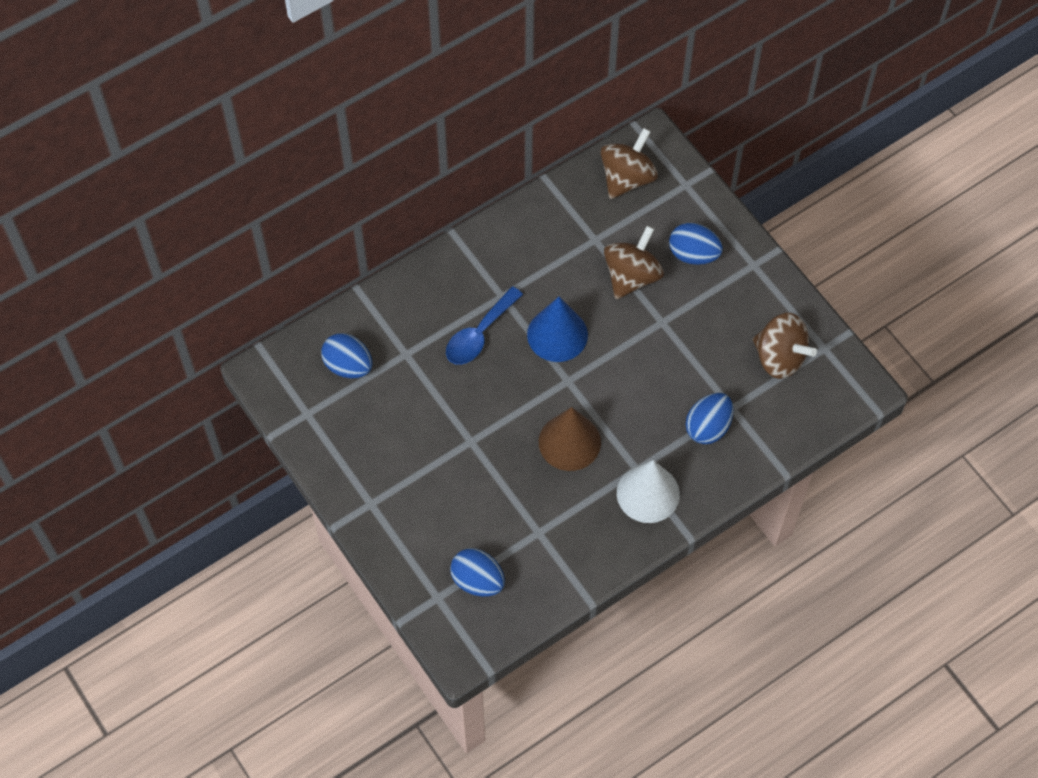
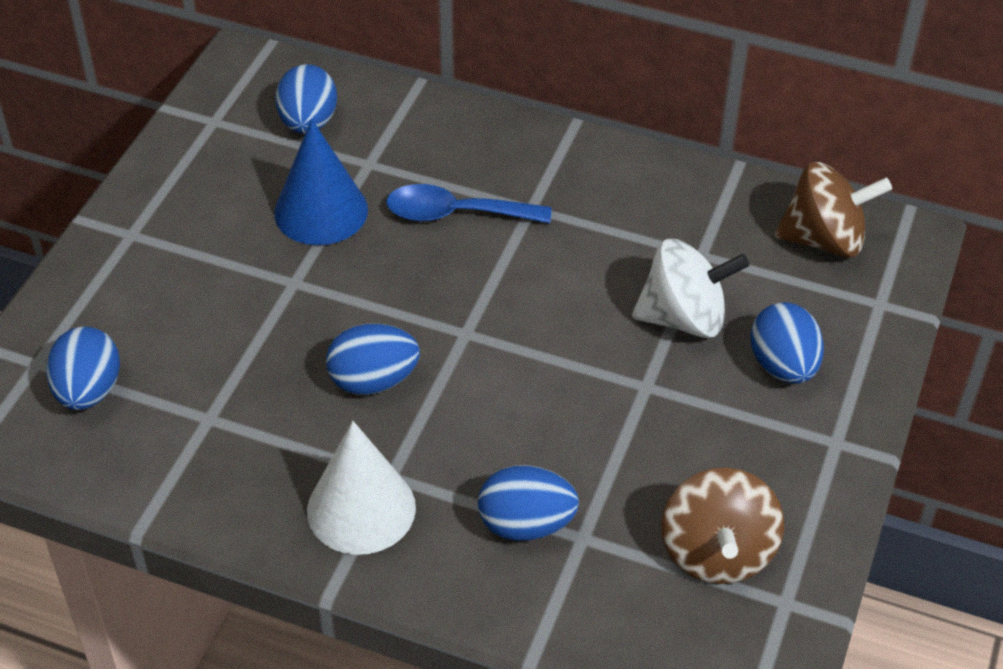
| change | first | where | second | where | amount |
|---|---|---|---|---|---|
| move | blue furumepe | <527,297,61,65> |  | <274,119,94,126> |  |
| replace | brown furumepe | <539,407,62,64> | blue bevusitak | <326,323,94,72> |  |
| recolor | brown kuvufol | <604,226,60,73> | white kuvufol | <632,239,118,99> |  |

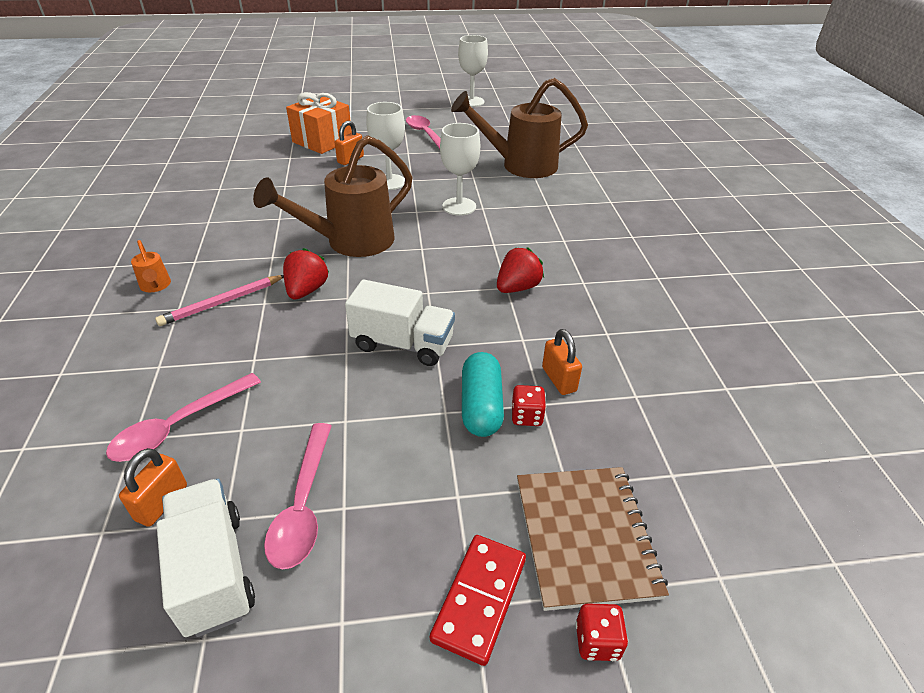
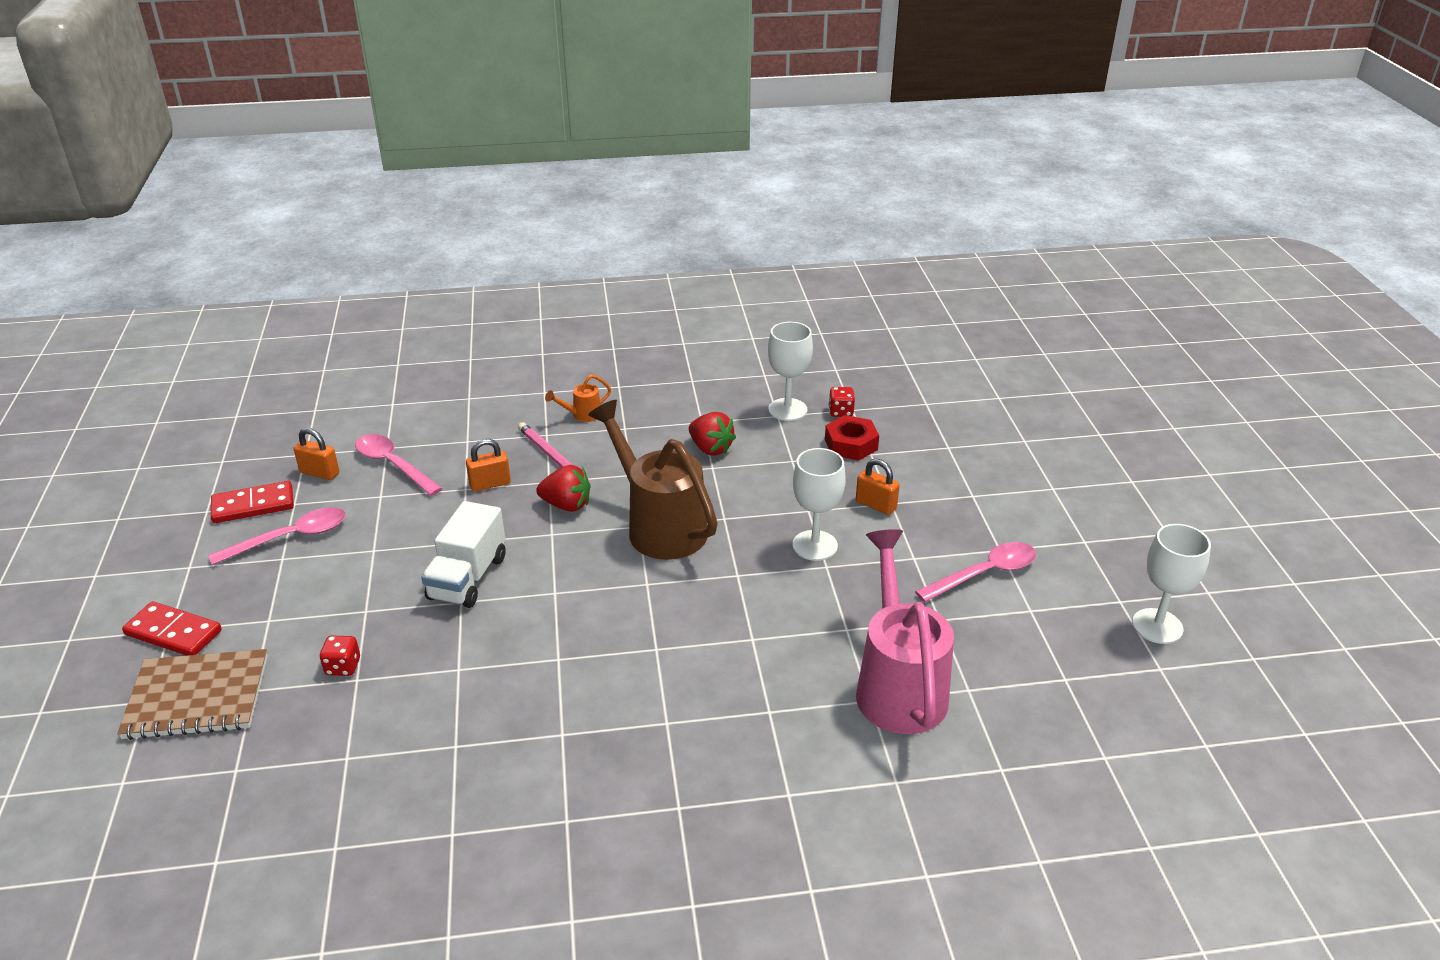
| change | first | where | second | where | amount |
|---|---|---|---|---|---|
| delete | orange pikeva | <286,92,66,62> |  |  |  |
| delete | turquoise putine | <462,352,42,85> |  |  |  |
| insert |  |  | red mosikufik | <825,415,54,46> |  |
| move | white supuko | <440,123,40,93> |  | <768,322,45,99> |  |
| move | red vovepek | <497,247,47,46> |  | <689,412,47,44> |  |
| move | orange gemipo | <542,329,40,66> |  | <466,439,45,53> |  |
| move | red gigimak | <576,603,52,58> |  | <829,387,26,30> |  |
| replace | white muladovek | <157,479,98,158> | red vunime | <211,481,83,42> |  |
| recolor | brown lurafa | <451,78,137,100> | pink lurafa | <856,529,98,205> |  |
| rotate | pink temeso | <264,423,68,146> |  | <208,507,138,58> | 150 degrees clockwise |

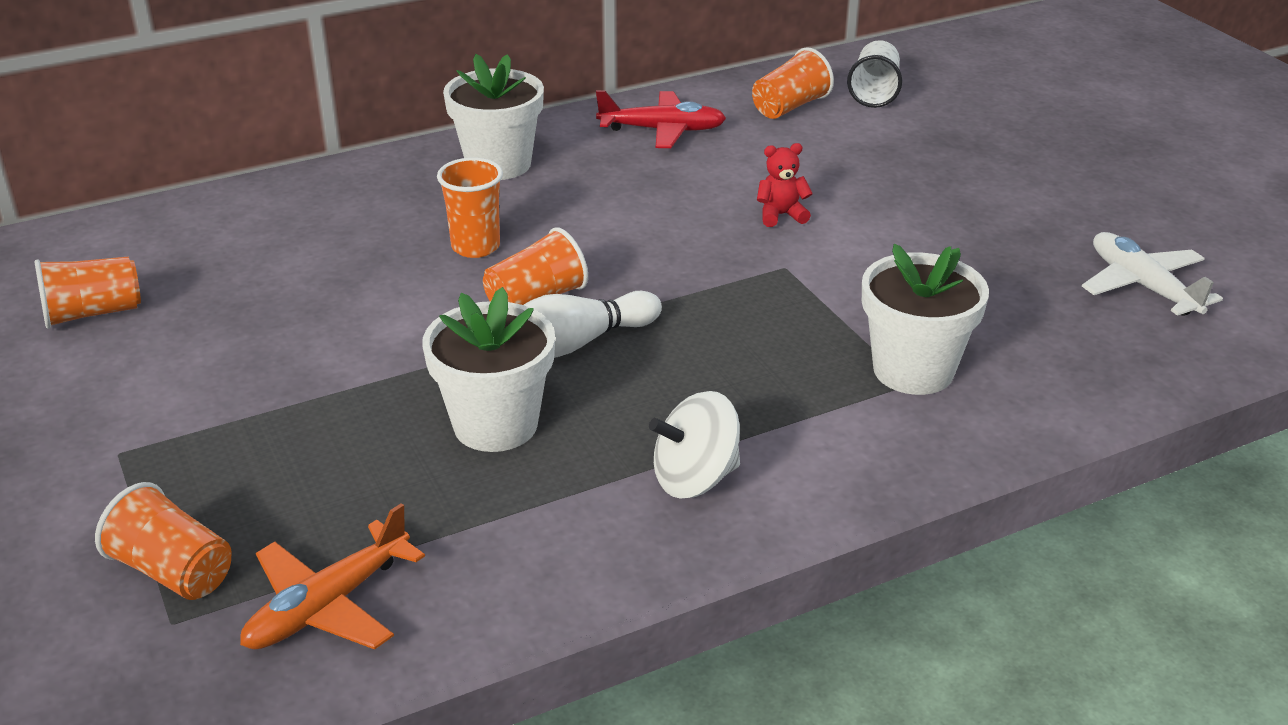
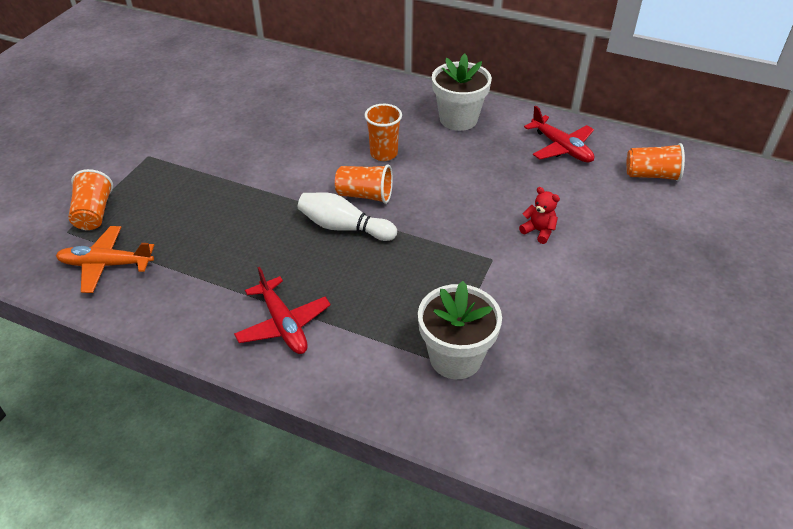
| change | first | where | second | where | amount |
|---|---|---|---|---|---|
| delete | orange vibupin | <35,257,106,72> |  |  |  |
| delete | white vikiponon | <422,287,133,165> |  |  |  |
| delete | white vibupin | <847,40,55,68> |  |  |  |
| delete | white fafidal | <1082,232,141,84> |  |  |  |
| replace | white kuvufol | <649,391,91,108> | red fafidal | <234,267,97,87> |  |

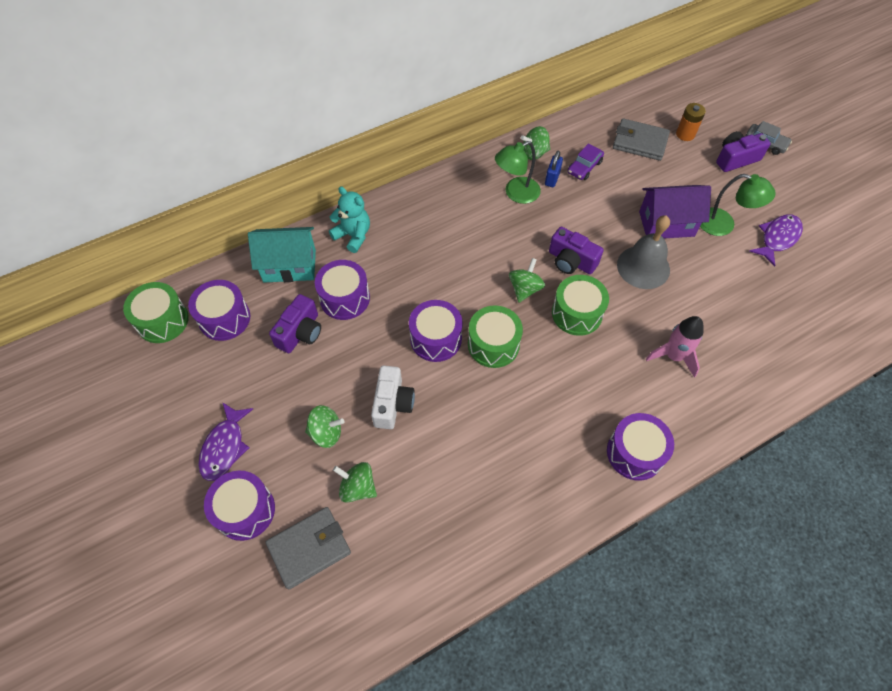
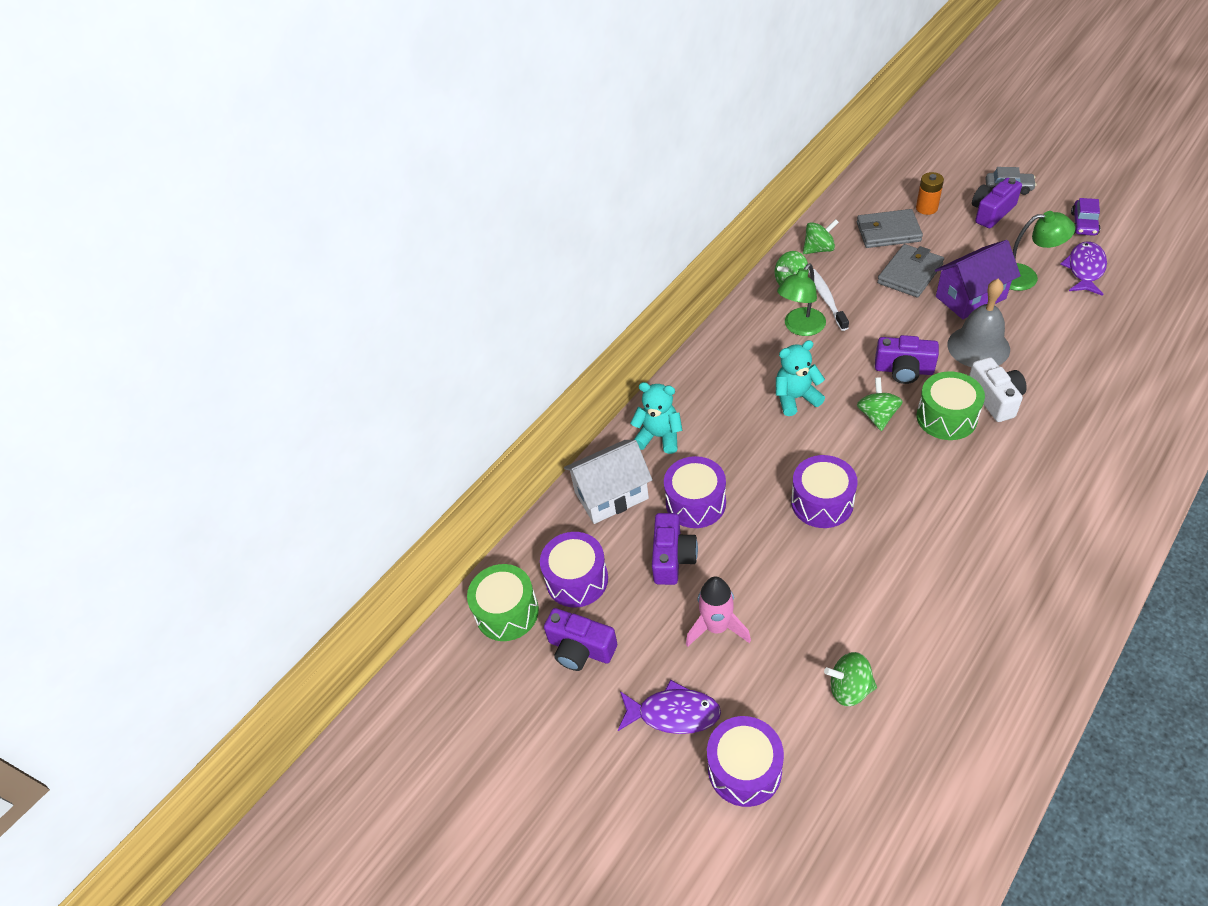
| change | first | where | second | where | amount |
|---|---|---|---|---|---|
| delete | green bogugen | <468,306,55,62> |  |  |  |
| delete | purple bogugen | <607,413,67,68> |  |  |  |
| insert |  |  | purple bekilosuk | <544,608,73,63> |  |
| insert |  |  | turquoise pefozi | <776,340,49,76> |  |
| move | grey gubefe | <265,507,86,83> |  | <877,244,67,53> |  |
| move | green kuvufol | <305,405,39,43> |  | <803,219,36,35> |  |
| move | white bekilosuk | <371,366,44,63> |  | <969,357,58,65> |  |
| move | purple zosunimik | <568,143,36,37> |  | <1071,198,29,38> |  |
| move | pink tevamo | <646,316,58,62> |  | <686,577,65,70> |  |
| replace | blue gemipo | <545,151,18,36> | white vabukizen | <809,269,40,62> |  |
| recolor | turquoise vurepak | <248,227,68,55> | white vurepak | <564,440,88,84> |  |
| rotate | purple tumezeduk | <198,402,55,79> |  | <618,680,103,54> | 75 degrees counterclockwise |

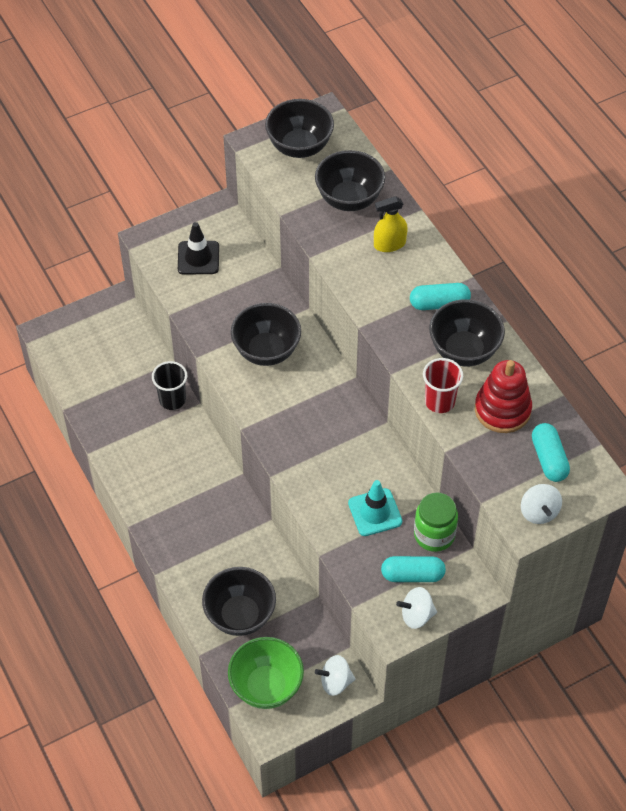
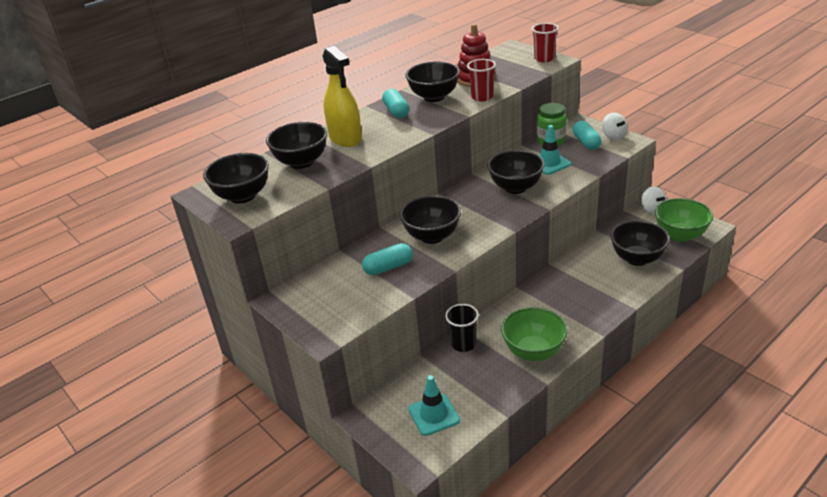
| change | first | where | second | where | amount |
|---|---|---|---|---|---|
| delete | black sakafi | <178,222,41,53> |  |  |  |
| insert |  |  | turquoise sakafi | <408,375,52,61> |  |
| insert |  |  | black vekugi | <487,150,58,44> |  |
| insert |  |  | green vekugi | <501,307,66,54> |  |
| move | turquoise putine | <532,423,38,59> |  | <362,243,50,32> |  |
| replace | white kuvufol | <521,484,41,40> | red vibupin | <532,23,27,39> |  |
| resize | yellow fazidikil | <374,196,34,56> |  | <323,46,39,101> | x1.67 |

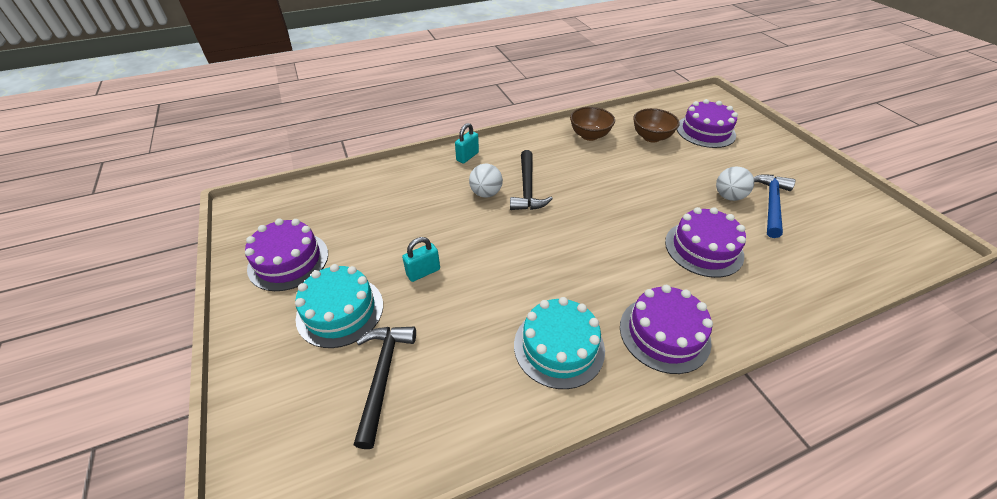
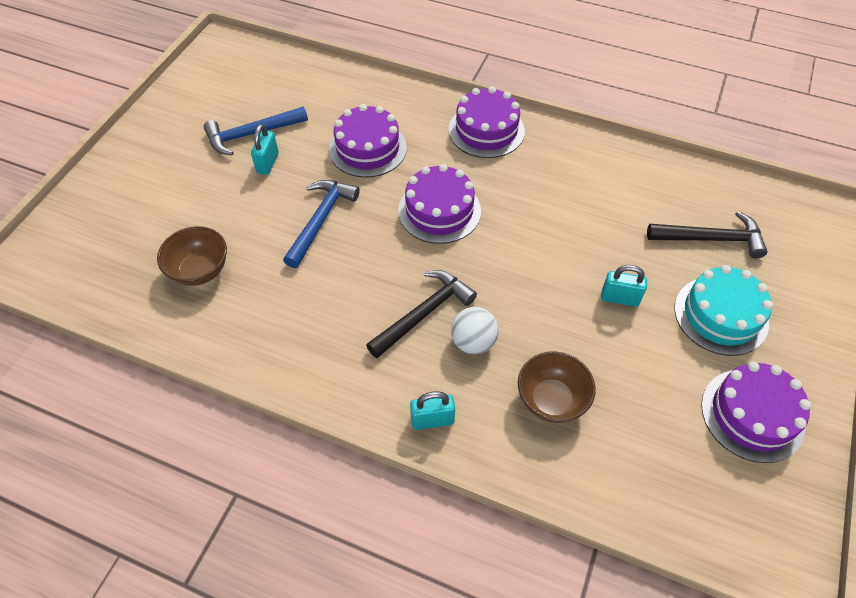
| change | first | where | second | where | amount |
|---|---|---|---|---|---|
| delete | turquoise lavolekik | <514,297,91,92> |  |  |  |
| insert |  |  | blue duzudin | <283,180,77,88> |  |
| move | brown vekugi | <570,107,45,34> |  | <518,351,78,72> |  |
| move | purple lavolekik | <677,99,61,49> |  | <398,164,83,80> |  |
| replace | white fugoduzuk | <716,166,38,35> | turquoise gemipo | <251,124,28,51> |  |
| rotate | black duzudin | <353,327,63,122> |  | <647,211,121,47> | 135 degrees counterclockwise |

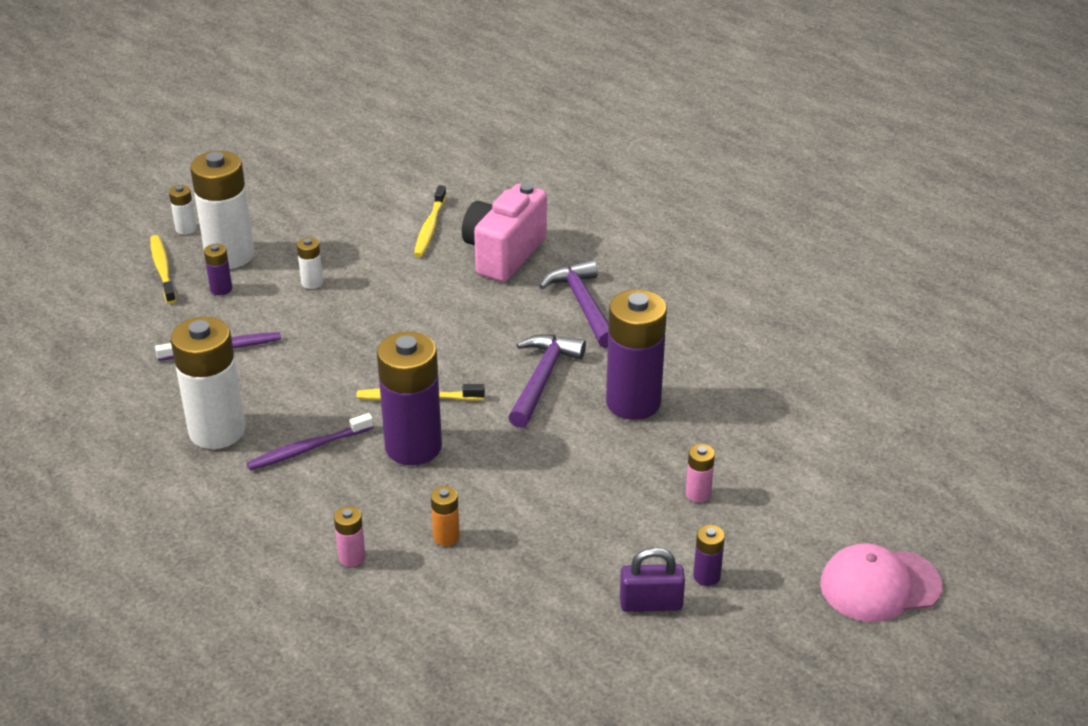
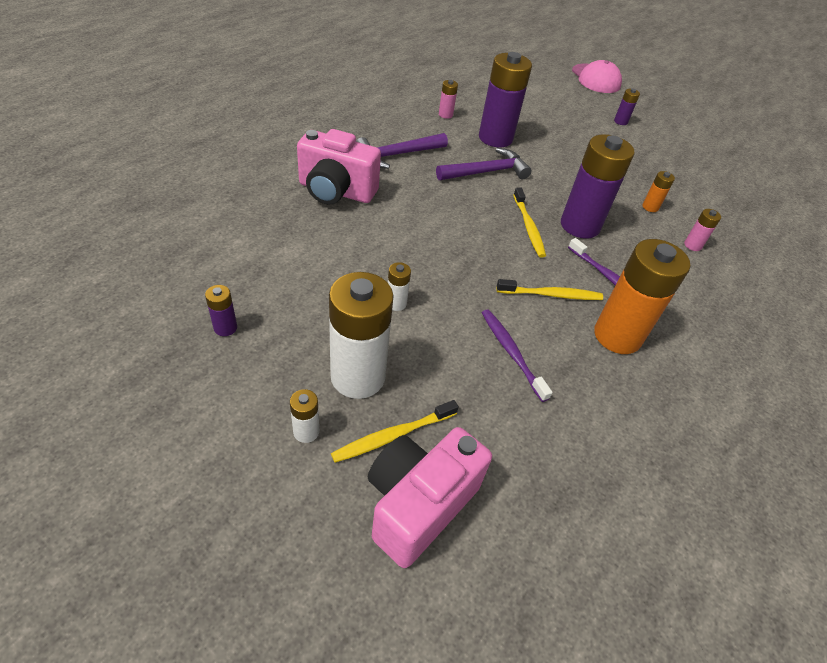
| change | first | where | second | where | amount |
|---|---|---|---|---|---|
| delete | purple gemipo | <620,547,65,65> |  |  |  |
| insert |  |  | pink bekilosuk | <368,427,124,141> |  |
| move | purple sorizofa | <204,244,28,51> |  | <205,285,32,51> |  |
| move | yellow vabukizen | <414,185,32,72> |  | <497,279,106,21> |  |
| move | pink sorizofa | <686,444,29,59> |  | <439,80,19,39> |  |
| recolor | white sorizofa | <171,317,74,132> | orange sorizofa | <594,239,96,115> |  |
| rotate | purple duzudin | <508,334,78,94> |  | <436,148,95,32> | 150 degrees clockwise |

